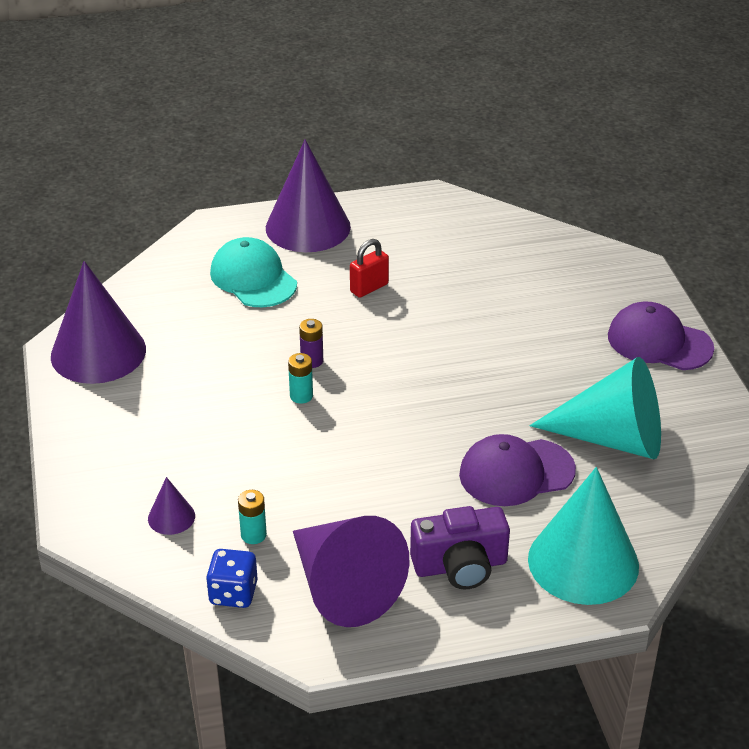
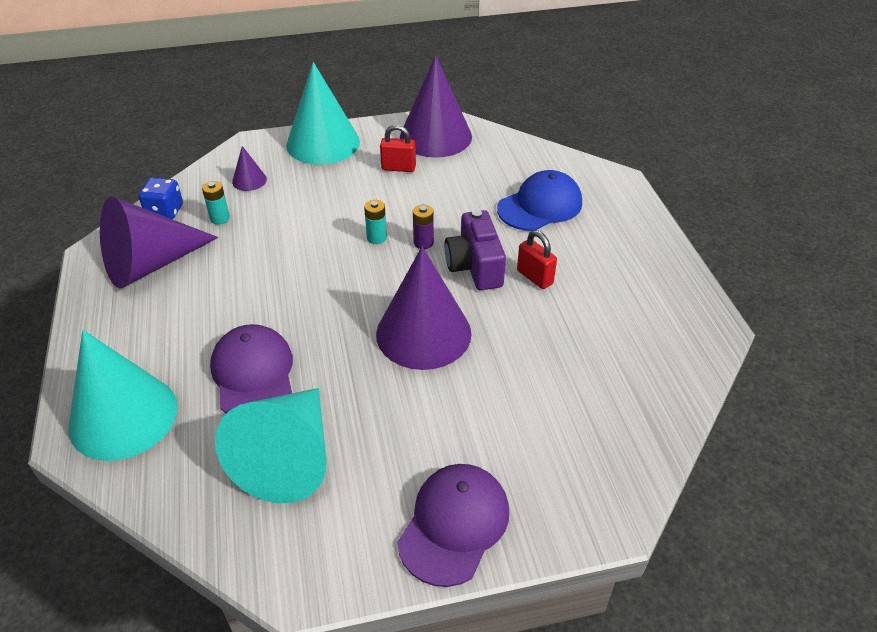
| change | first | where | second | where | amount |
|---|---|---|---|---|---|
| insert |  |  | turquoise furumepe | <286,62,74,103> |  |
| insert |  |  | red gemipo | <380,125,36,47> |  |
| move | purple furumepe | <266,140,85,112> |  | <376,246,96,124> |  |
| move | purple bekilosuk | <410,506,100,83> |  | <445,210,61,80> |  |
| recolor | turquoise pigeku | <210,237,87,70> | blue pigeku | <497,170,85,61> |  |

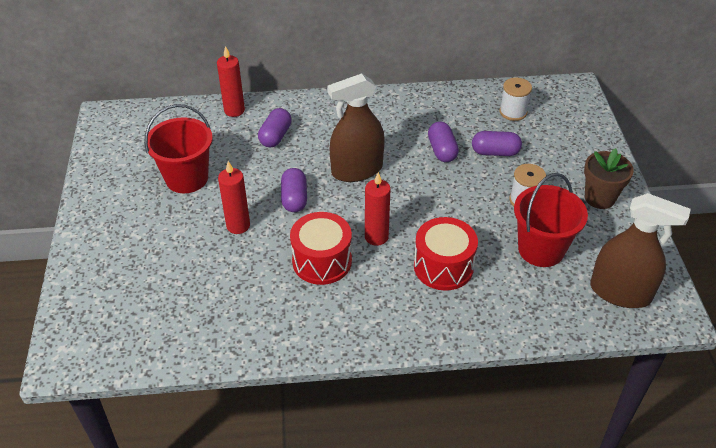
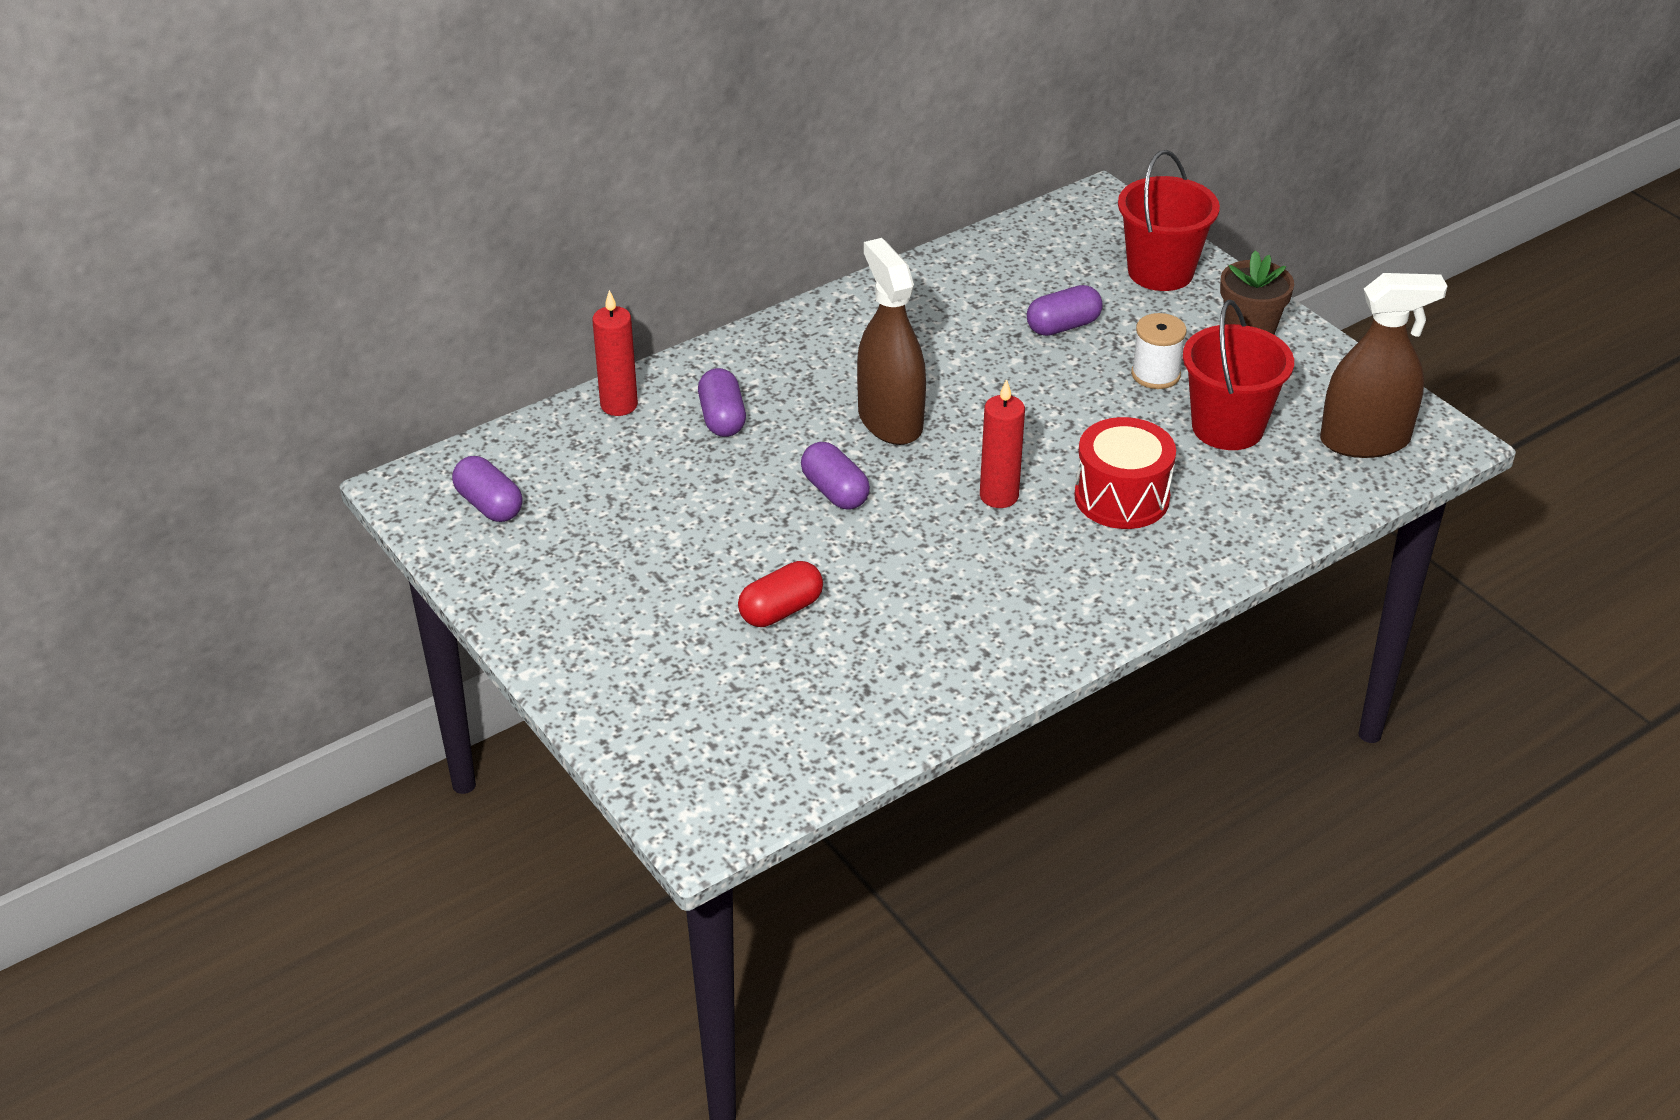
| change | first | where | second | where | amount |
|---|---|---|---|---|---|
| delete | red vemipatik | <218,161,32,73> |  |  |  |
| delete | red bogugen | <290,212,62,73> |  |  |  |
| delete | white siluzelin | <499,78,33,43> |  |  |  |
| insert |  |  | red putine | <738,561,85,66> |  |
| move | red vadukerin | <144,104,69,89> |  | <1118,150,102,141> |  |
| move | purple putine | <428,122,31,40> |  | <452,456,71,66> |  |
| rotate | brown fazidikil | <327,73,58,109> |  | <857,238,69,207> | 120 degrees clockwise |

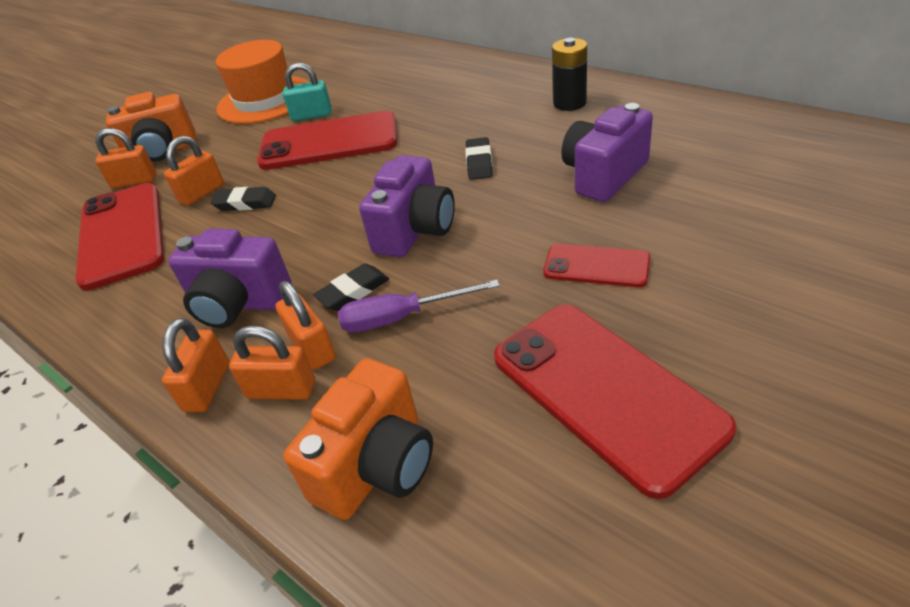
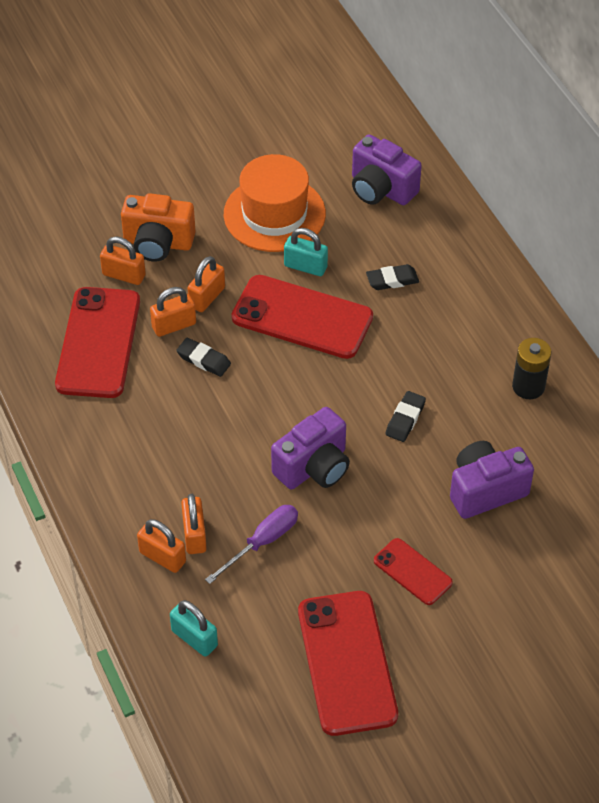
| change | first | where | second | where | amount |
|---|---|---|---|---|---|
| move | orange gemipo | <162,318,67,94> |  | <188,256,37,56> |  |
| move | purple bekilosuk | <168,229,124,99> |  | <352,134,70,71> |  |
| move | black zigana | <313,264,76,47> |  | <366,264,53,26> |  |
| replace | orange bekilosuk | <284,358,149,162> | turquoise gemipo | <170,600,48,57> |  |
| rotate | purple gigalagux | <338,280,162,52> |  | <205,505,93,79> | 120 degrees clockwise |

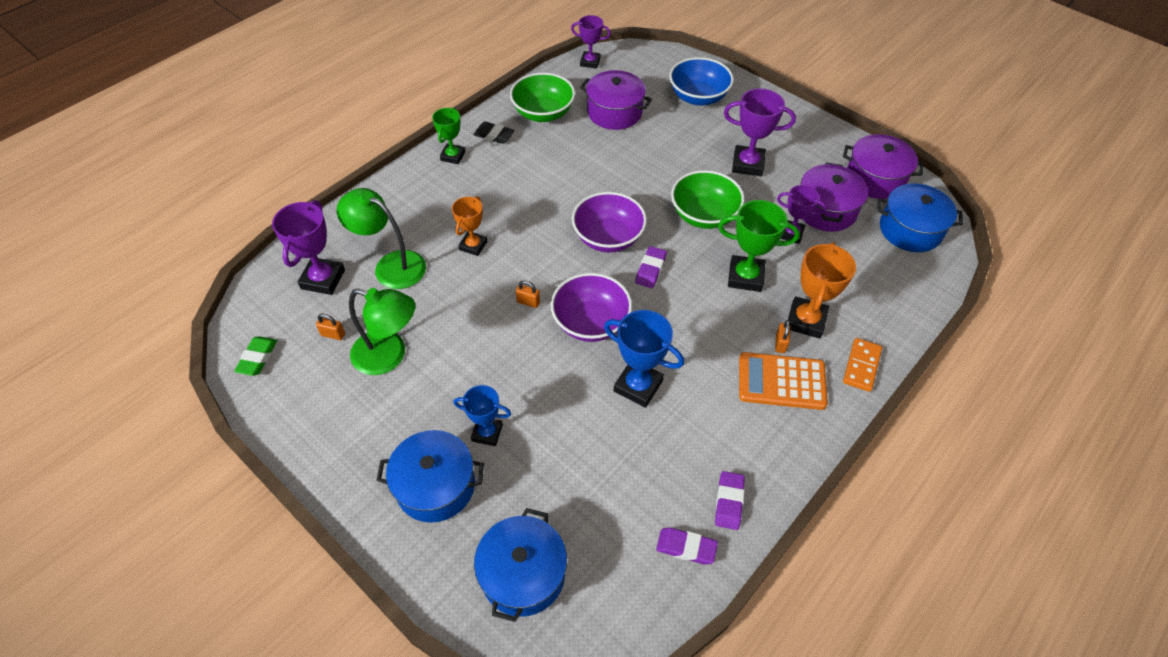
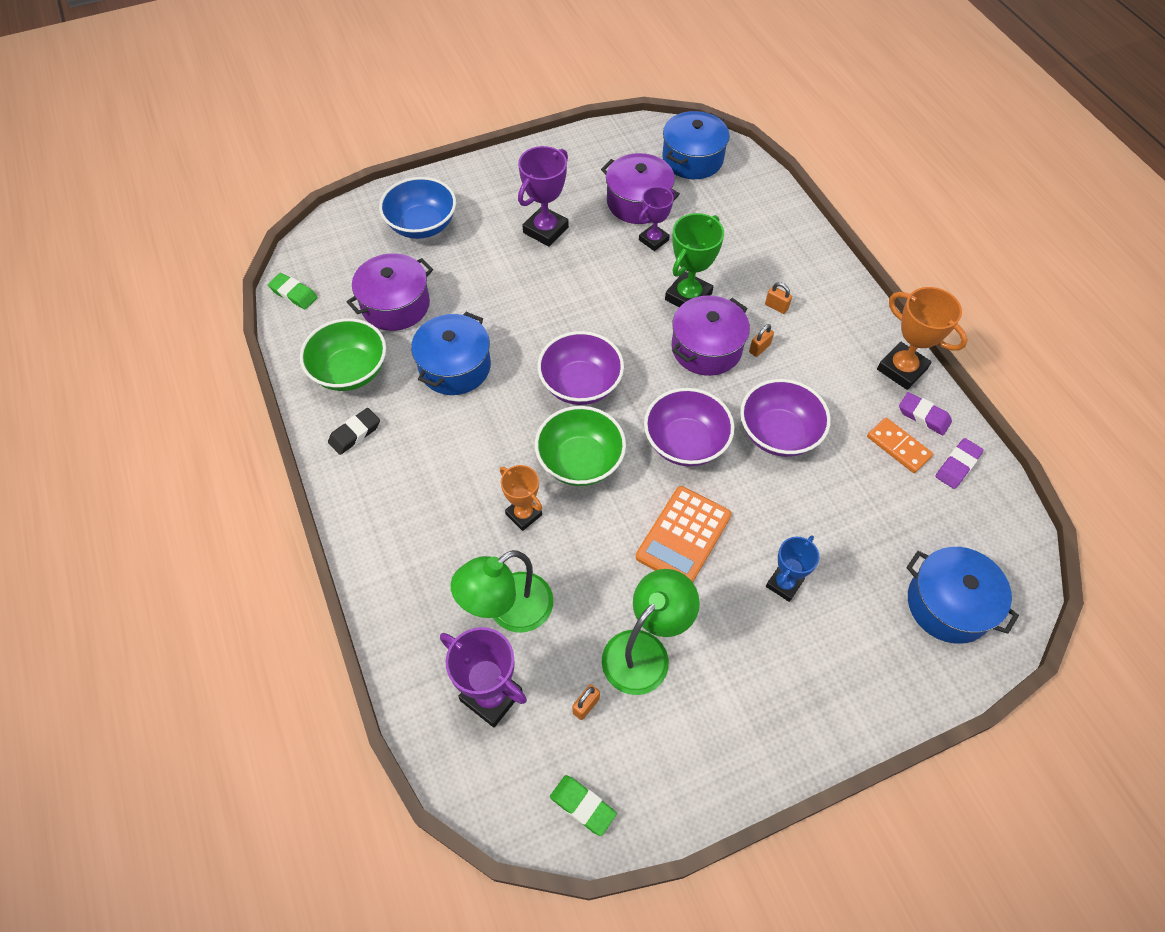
| change | first | where | second | where | amount |
|---|---|---|---|---|---|
| delete | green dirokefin | <432,107,33,57> |  |  |  |
| delete | purple zigana | <635,246,32,42> |  |  |  |
| move | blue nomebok | <376,430,108,93> |  | <411,312,80,83> |  |
| move | orange gemipo | <516,280,24,28> |  | <749,324,25,33> |  |
| move | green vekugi | <671,170,74,59> |  | <535,406,91,80> |  |
| move | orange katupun | <739,352,89,58> |  | <636,486,95,96> |  |
| move | orange dirokefin | <788,242,68,97> |  | <877,287,90,103> |  |
| move | purple nomebok | <843,134,81,65> |  | <672,295,78,81> |  |
| move | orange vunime | <843,338,39,54> |  | <867,418,66,55> |  |
| replace | purple dirokefin | <571,15,40,54> | green zigana | <268,273,50,36> |  |
| replace | blue dirokefin | <604,310,80,98> | purple vekugi | <740,379,91,78> |  |

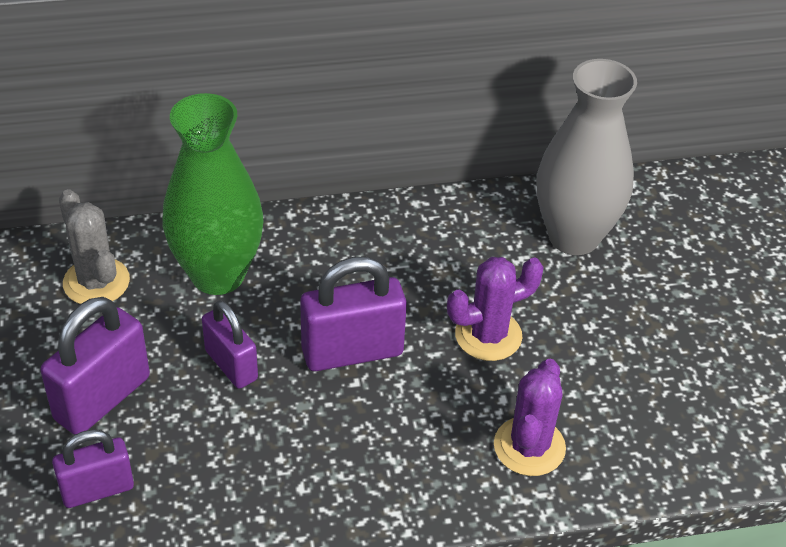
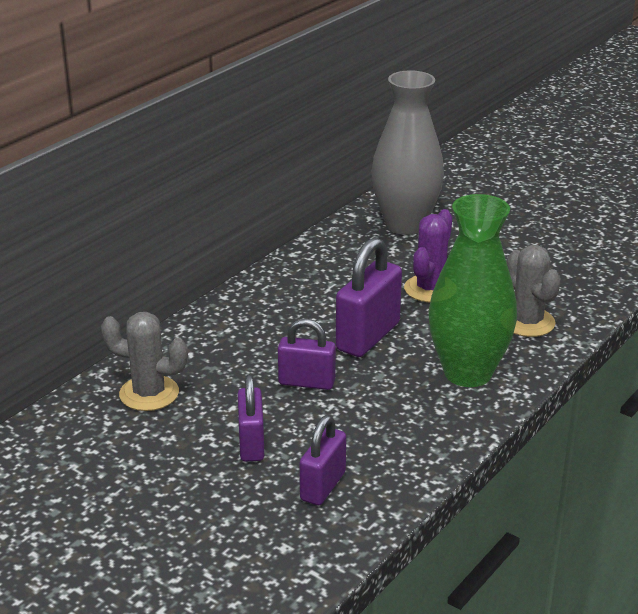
| change | first | where | second | where | amount |
|---|---|---|---|---|---|
| move | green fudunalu | <163,93,100,202> |  | <428,194,89,193> |  |
| recolor | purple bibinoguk | <494,359,72,117> | grey bibinoguk | <507,245,54,92> |  |
| resize | purple gemipo | <41,297,109,138> |  | <238,375,26,87> | x0.65 |

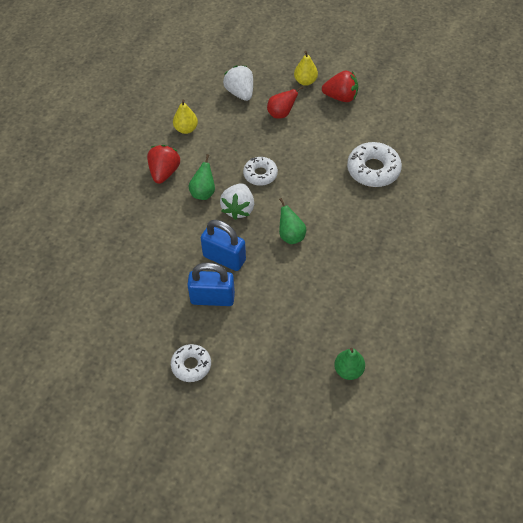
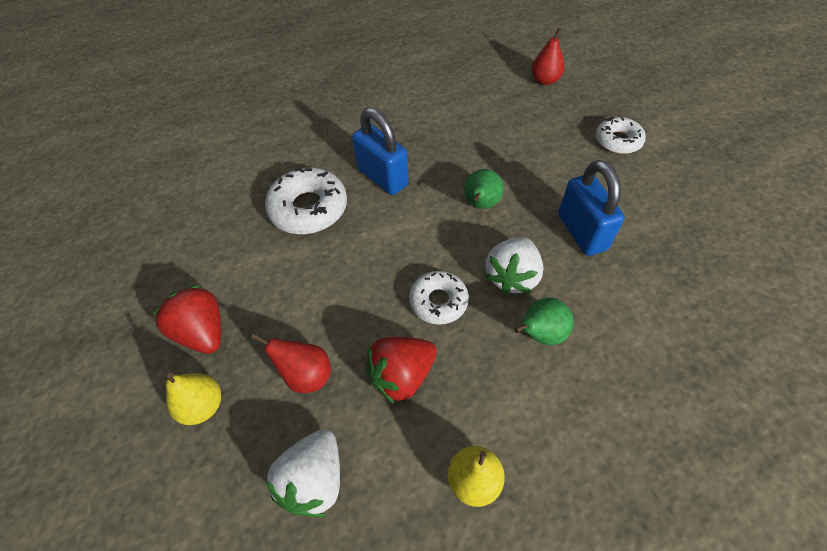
| change | first | where | second | where | amount |
|---|---|---|---|---|---|
| move | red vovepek | <147,145,33,39> |  | <365,337,72,67> |  |
| move | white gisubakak | <171,344,40,38> |  | <596,117,50,37> |  |
| move | blue gemipo | <188,262,47,44> |  | <352,108,57,87> |  |
| recolor | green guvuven | <334,348,31,32> | red guvuven | <531,28,34,57> |  |
| rotate | white vovepek | <220,183,34,37> |  | <485,237,58,57> | 150 degrees clockwise |

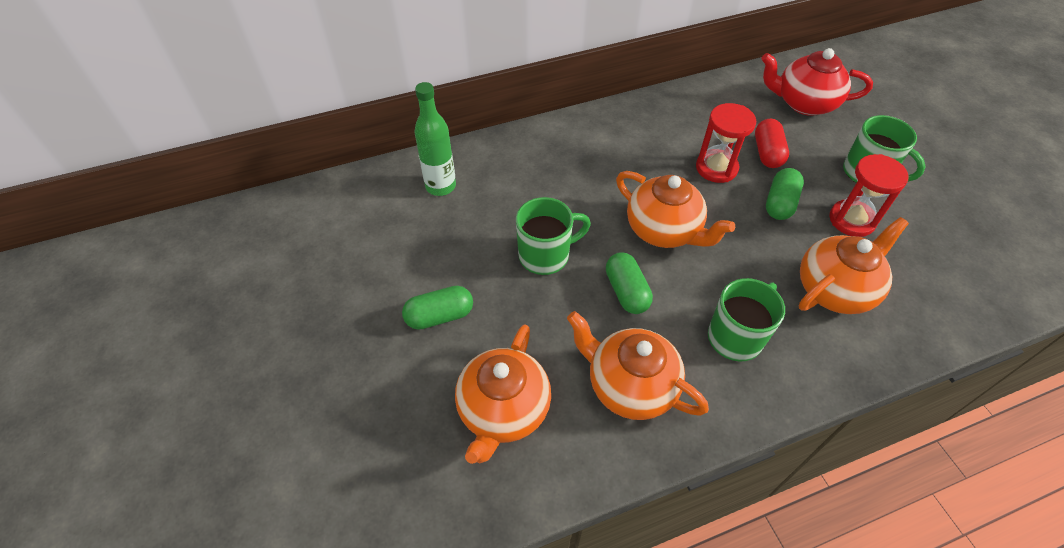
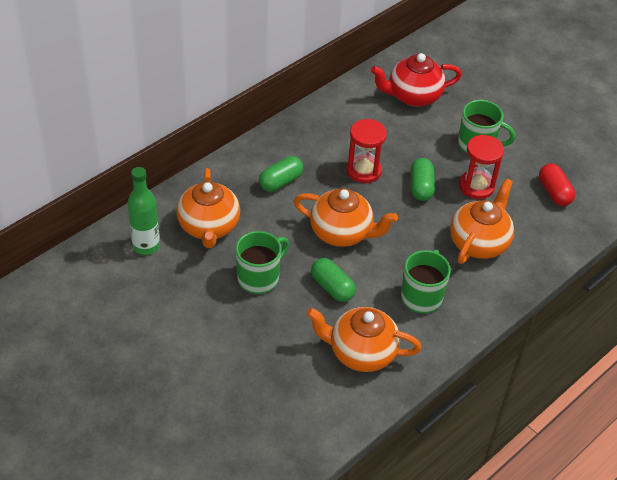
| change | first | where | second | where | amount |
|---|---|---|---|---|---|
| move | green putine | <402,286,71,44> |  | <259,156,44,36> |  |
| move | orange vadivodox | <455,324,96,140> |  | <176,168,64,80> |  |
| move | red putine | <755,119,34,49> |  | <539,164,36,42> |  |

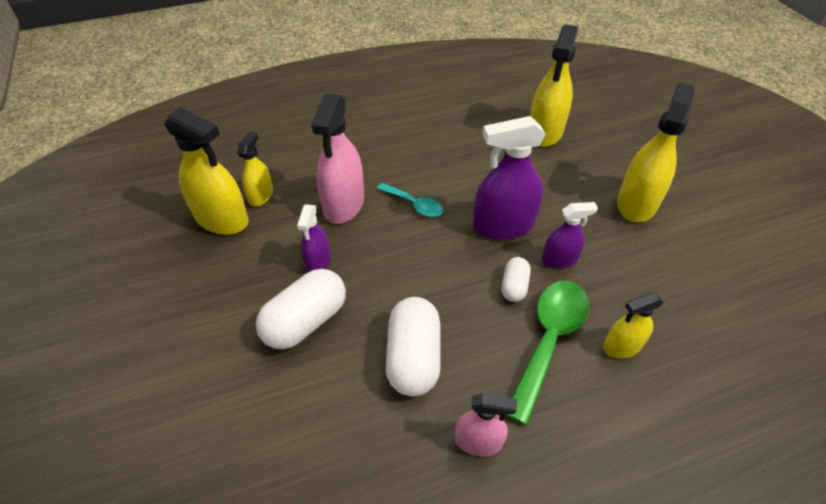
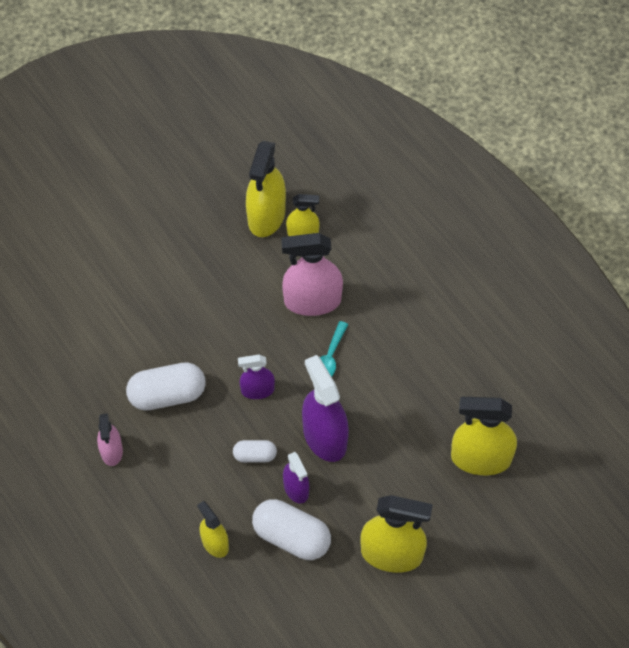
| change | first | where | second | where | amount |
|---|---|---|---|---|---|
| delete | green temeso | <507,281,82,144> |  |  |  |
| move | white putine | <256,269,90,81> |  | <252,499,79,61> |  |
| move | purple fazidikil | <297,204,34,68> |  | <238,355,37,44> |  |

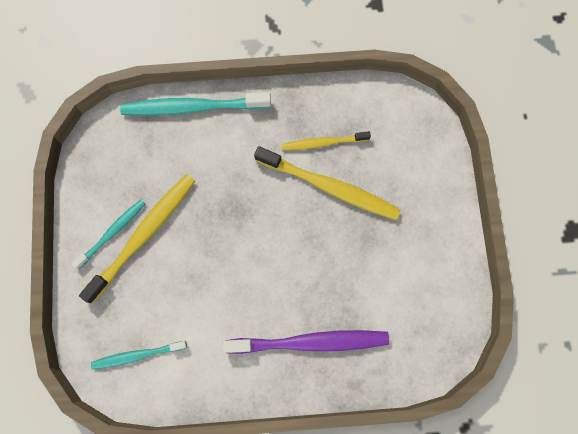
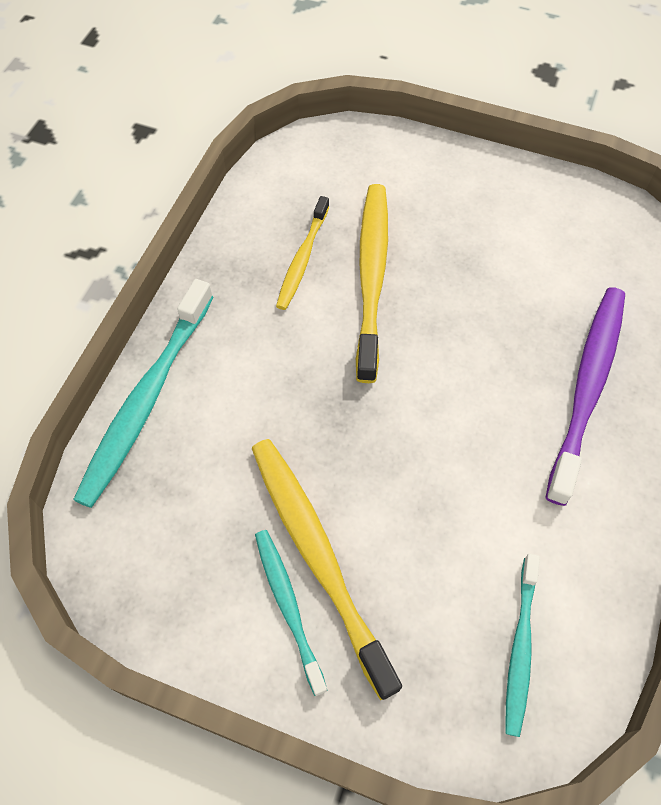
| change | first | where | second | where | amount |
|---|---|---|---|---|---|
| rotate | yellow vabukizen | <254,146,147,74> |  | <356,184,32,199> | 45 degrees counterclockwise |

